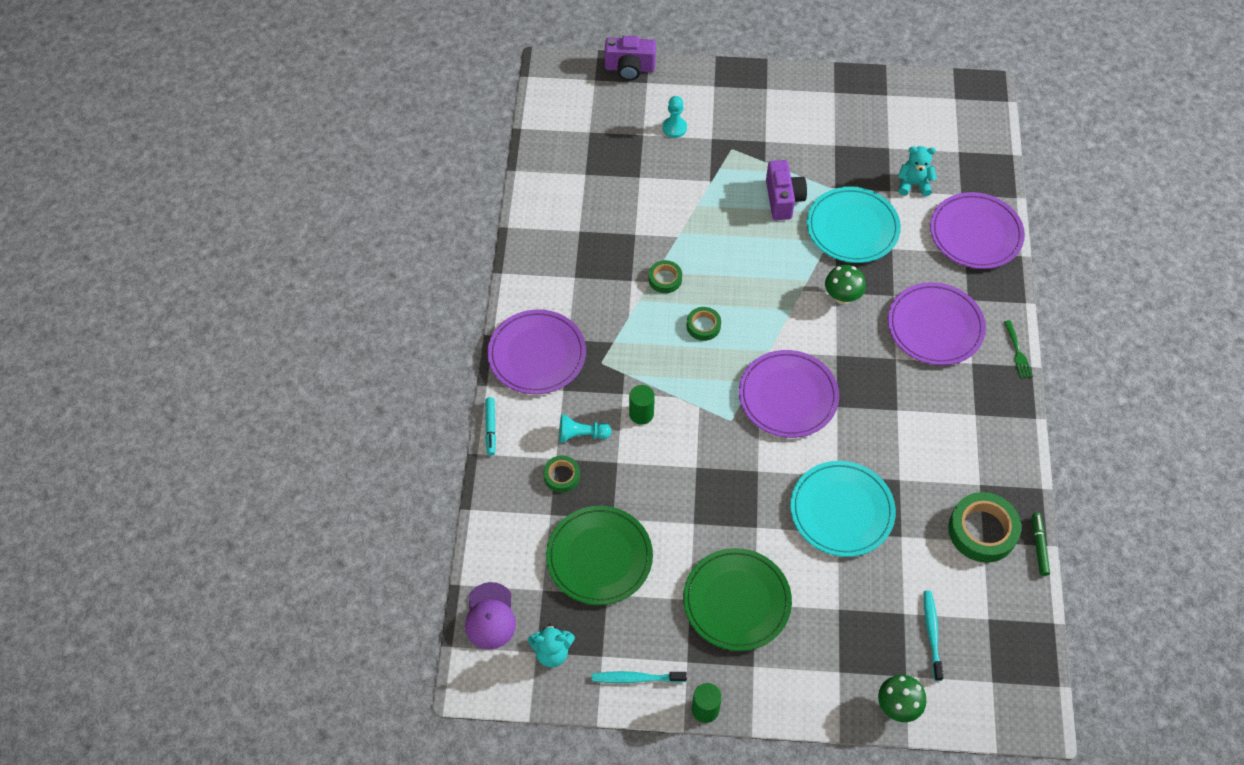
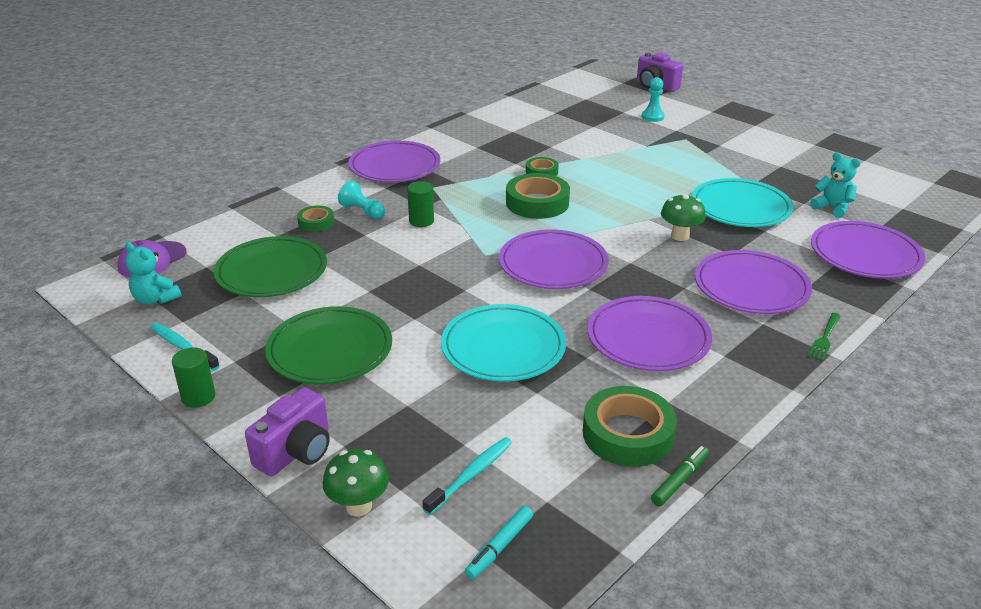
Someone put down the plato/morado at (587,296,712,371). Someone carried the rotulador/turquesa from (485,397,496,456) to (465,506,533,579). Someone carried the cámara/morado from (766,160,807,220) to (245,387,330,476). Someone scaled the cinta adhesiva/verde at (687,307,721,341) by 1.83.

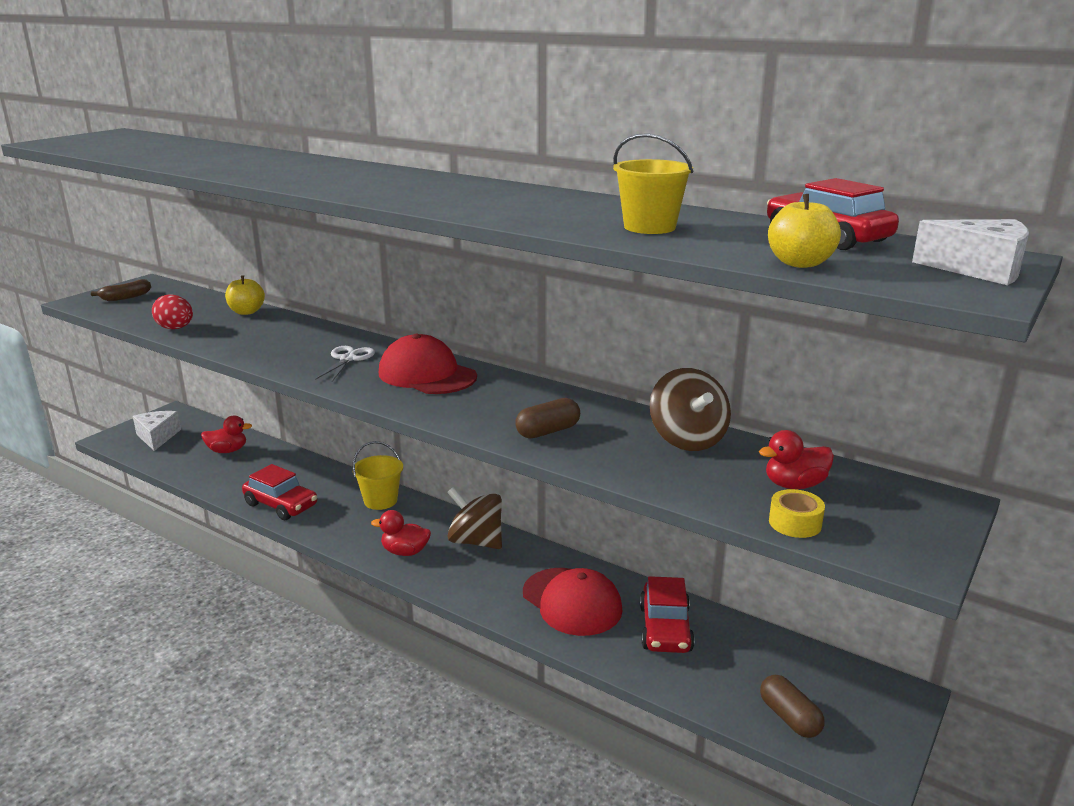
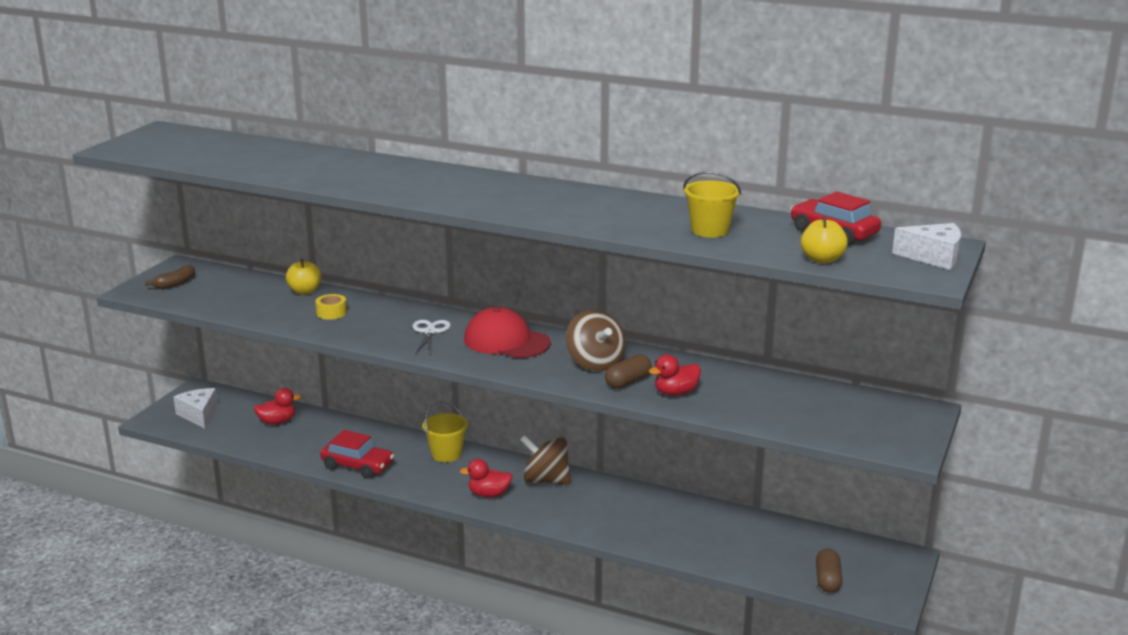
Someone took away the huevo/rojo at (152,294,193,329). Someone took away the gorra/rojo at (523,568,623,636). Someone took away the coche/rojo at (640,576,695,653). Someone carried the peonza/marrón from (650,368,731,451) to (566,309,626,371). Someone carried the pato/rojo from (759,430,834,489) to (649,355,701,396). Someone carried the cinta adhesiva/amarillo from (769,489,825,538) to (315,294,347,320). Someone rotated the cápsula/marrón at (760,675,825,738) by 45 degrees clockwise.

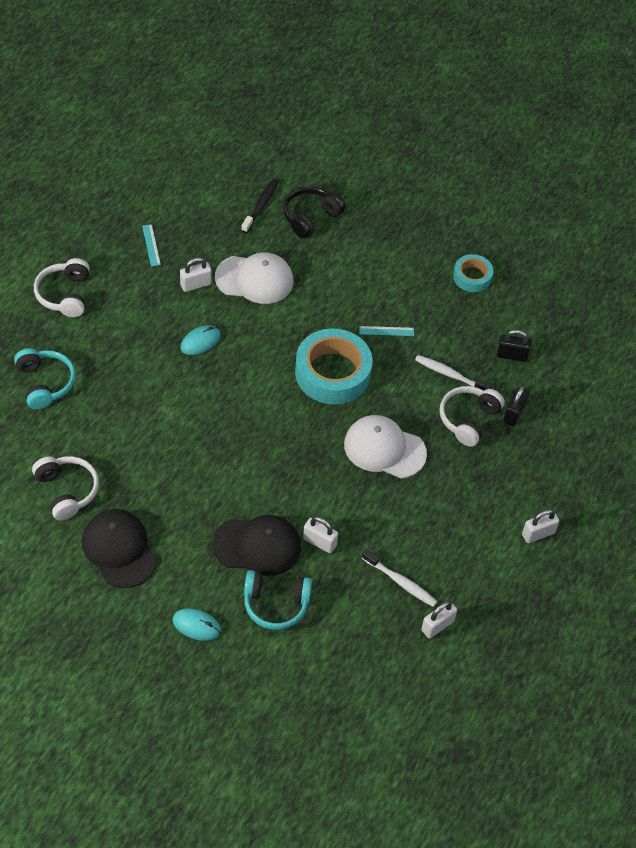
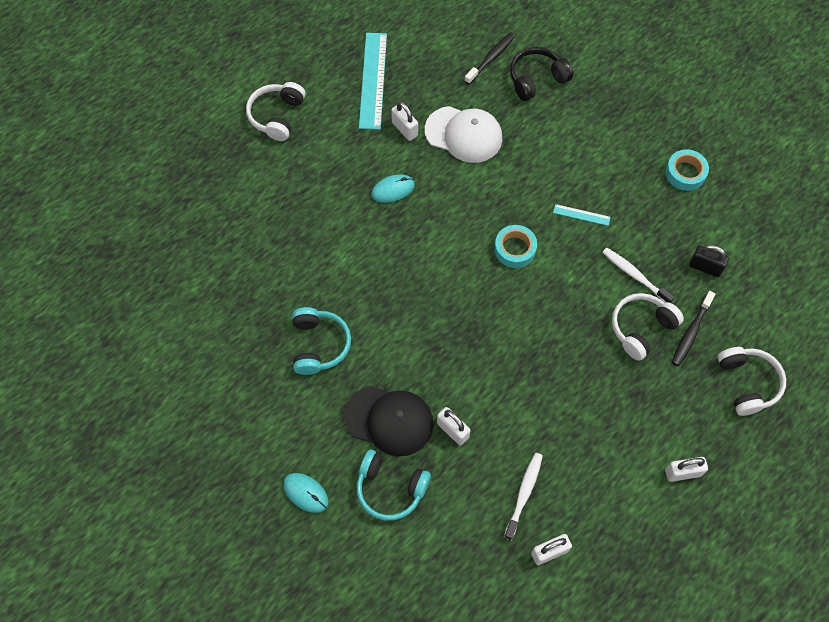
Someone took away the gorra/negro at (82,509,157,588). Someone took away the gorra/blanco at (344,415,427,478). Someone carried the auriculares/turquesa from (14,348,76,410) to (292,307,351,375). Someone carried the auriculares/blanco from (32,456,99,521) to (717,347,786,416). Someone swapped the candado/negro at (503,386,529,426) for the cepillo de dientes/negro at (672,291,715,366). Someone rotated the candado/blanco at (180,257,212,292) by 60 degrees clockwise. Someone rotated the cepillo de dientes/blanco at (362,549,438,607) by 120 degrees counterclockwise. Someone scaled the regla/turquesa at (142,224,161,266) by 2.21. Someone scaled the cinta adhesiva/turquesa at (295,328,373,404) by 0.54.

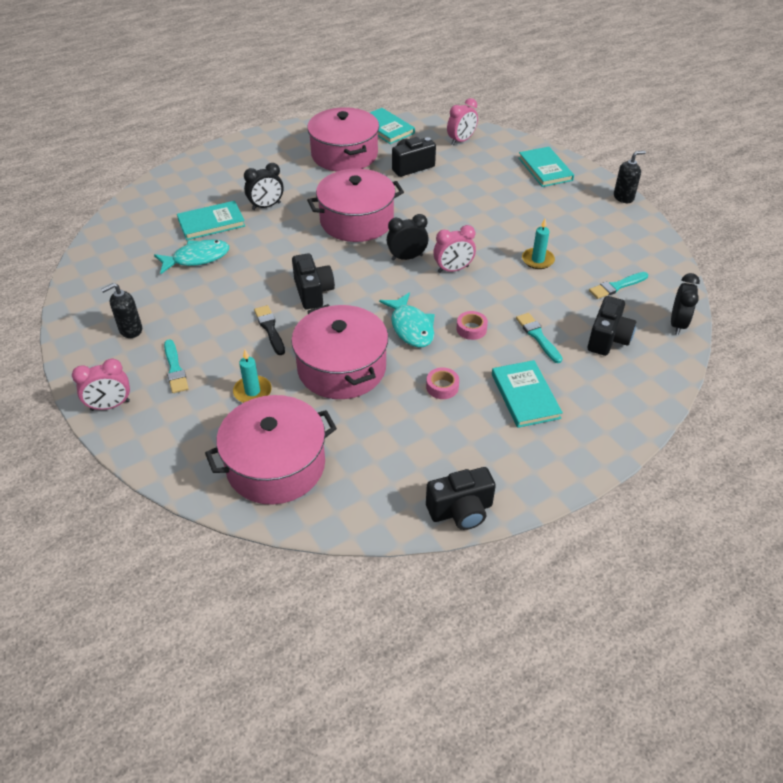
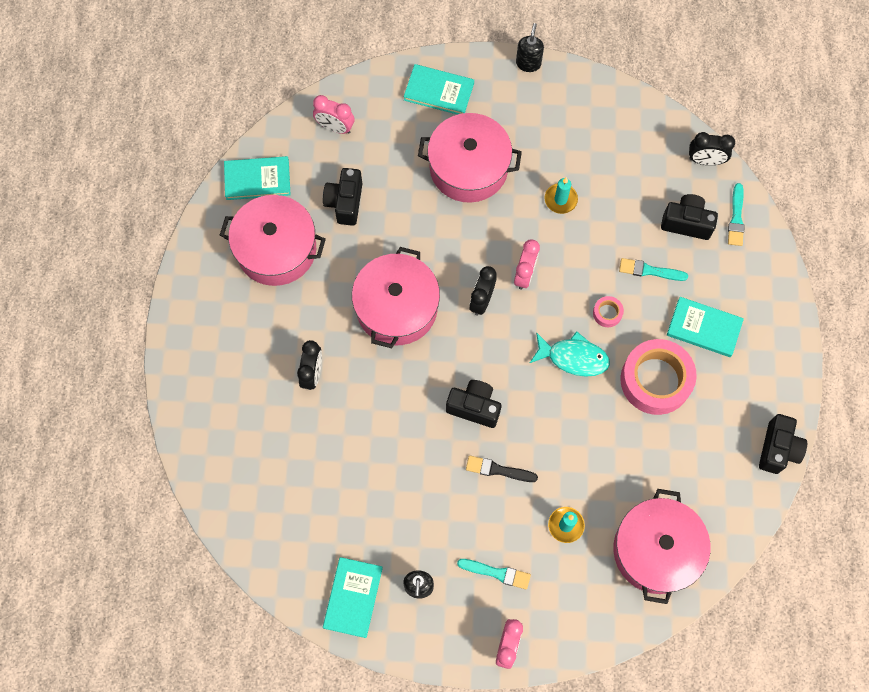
Someone took away the pez/turquesa at (154,239,229,274). Someone carried the libro/turquesa from (177,201,245,240) to (323,557,383,638). Someone carried the olla/rosa from (291,304,388,399) to (418,113,522,203). Someone carried the pincel/turquesa from (589,272,648,299) to (728,183,745,246). Someone rotated the despertador/rosa at (447,98,478,145) by 120 degrees clockwise. Someone rotated the cámara/negro at (588,296,636,356) by 45 degrees counterclockwise. Someone rotated the despertador/negro at (671,273,700,335) by 135 degrees clockwise. Someone scaled the cinta adhesiva/rosa at (426,368,459,399) by 2.38.

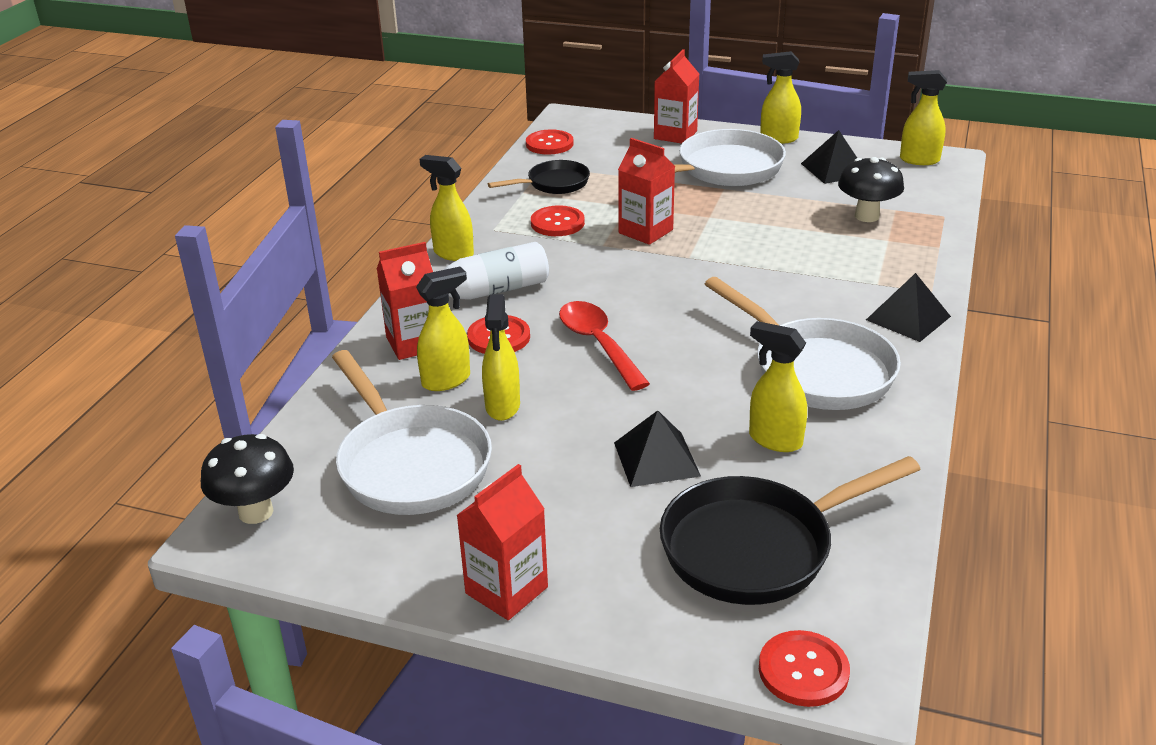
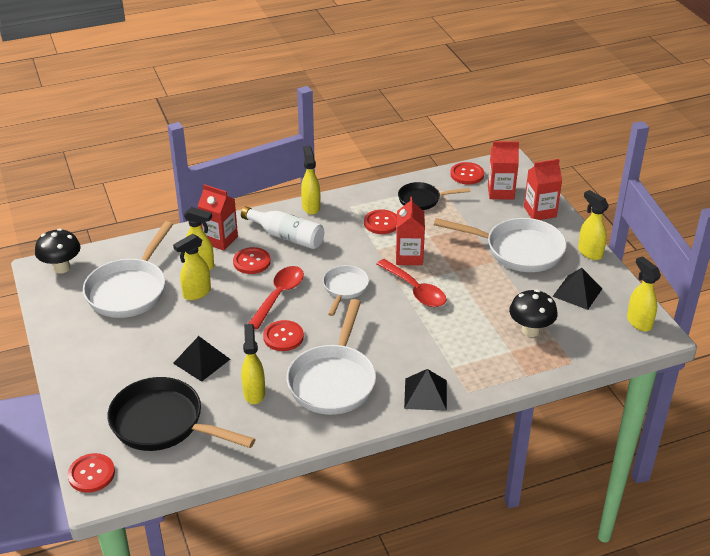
Someone put down the botón/rojo at (263,320,304,351). Someone put down the sartén/blanco at (323,265,369,316). Someone put down the cuchara/rojo at (377,259,446,307). Someone carried the cartón de leche/rojo from (456,464,548,620) to (488,141,519,200). Someone rotated the sartén/negro at (488,160,590,194) by 150 degrees clockwise.

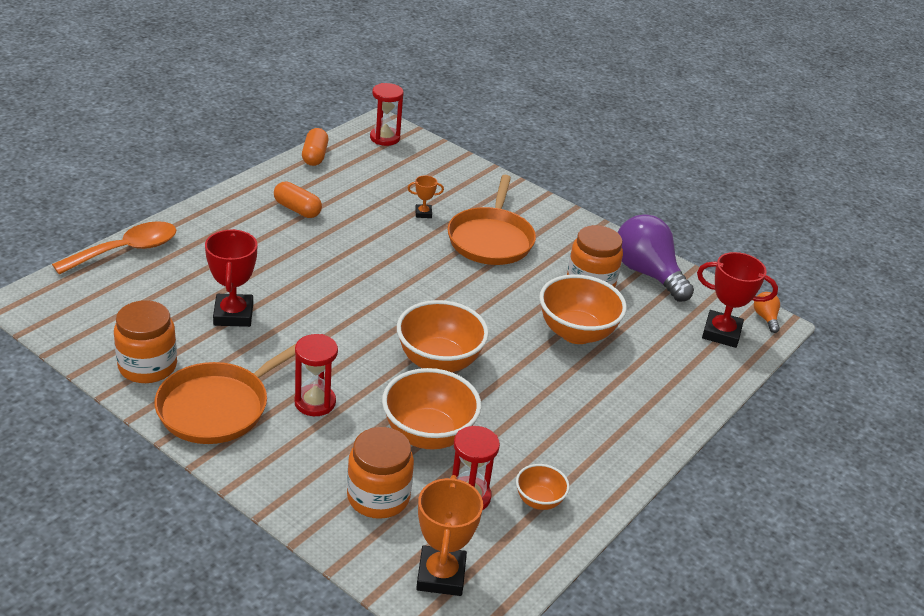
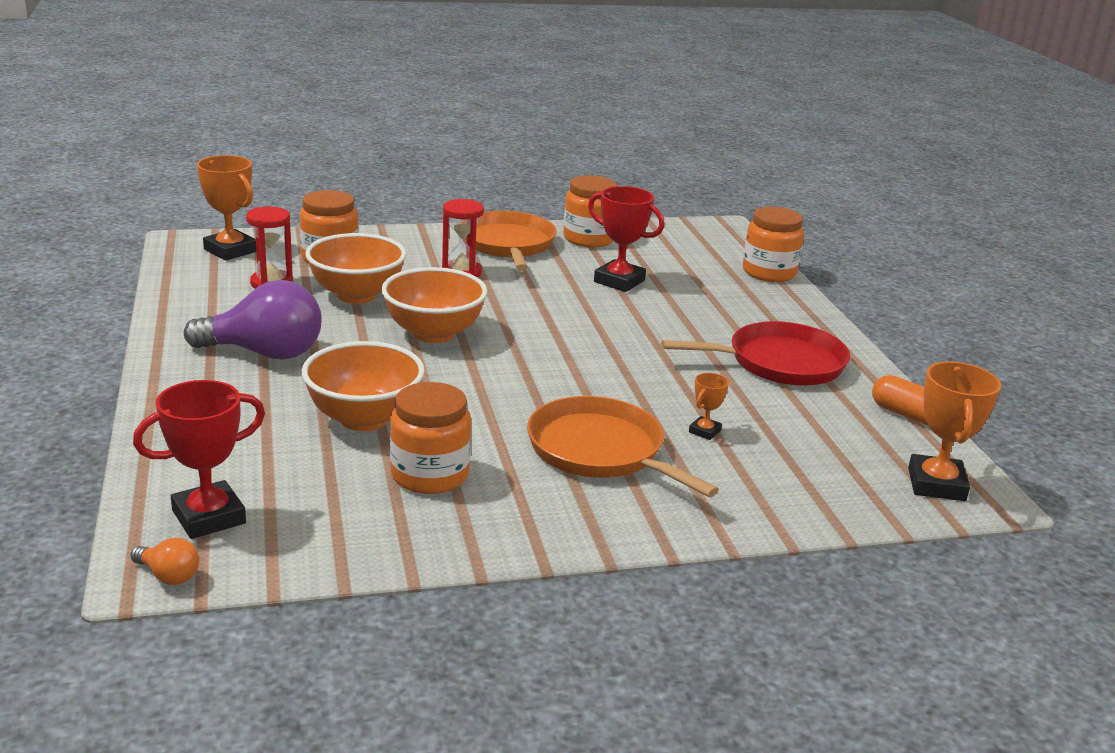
Someone took away the cuenco/naranja at (516,464,570,510). Someone carried the bombilla/morado from (618,214,694,302) to (184,280,322,360). Someone swapped the cuchara/naranja at (52,221,176,275) for the tarro/naranja at (743,207,804,282). Someone swapped the cápsula/naranja at (274,181,322,218) for the sartén/rojo at (661,321,850,385). Someone swapped the reloj de arena/rojo at (370,83,404,146) for the trofeo/naranja at (908,361,1001,501).

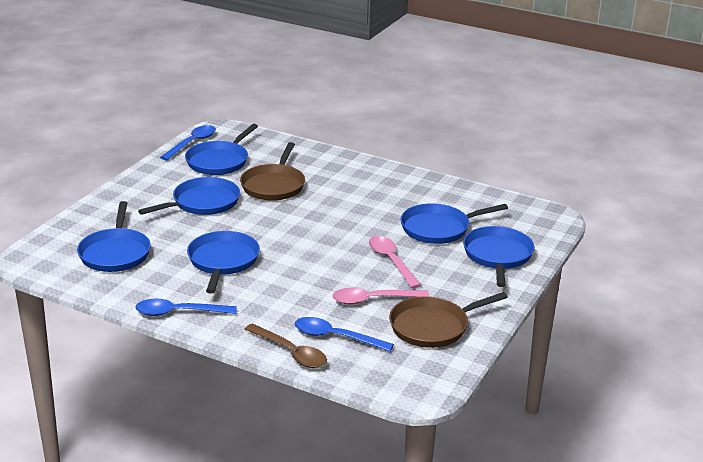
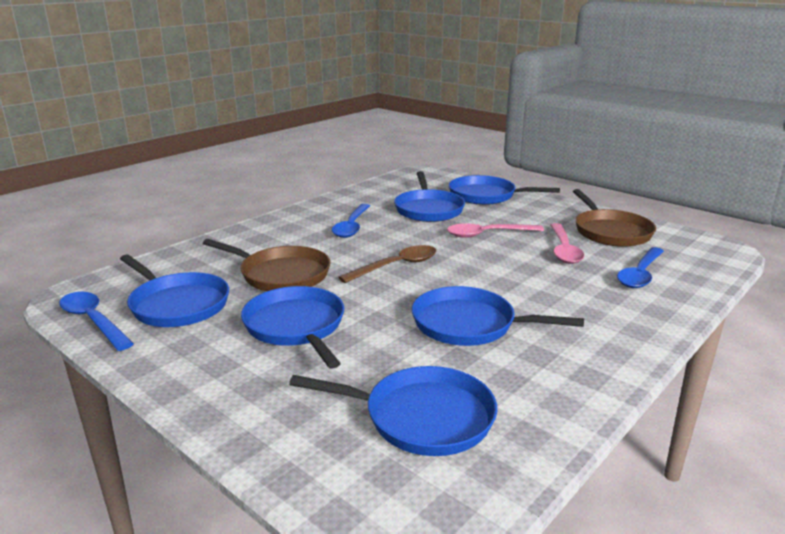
Someone carried the cuchara/azul from (135,299,237,316) to (332,204,370,238). Someone carried the cuchara/marrón from (245,323,327,368) to (339,245,436,283).

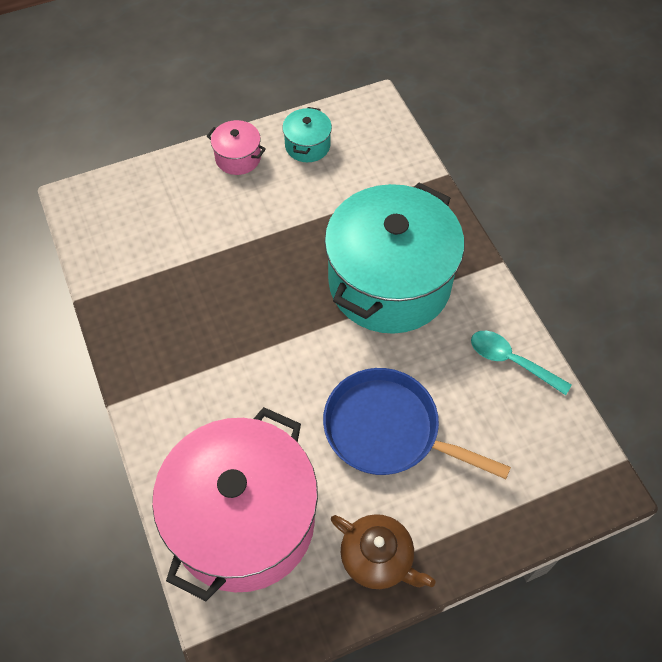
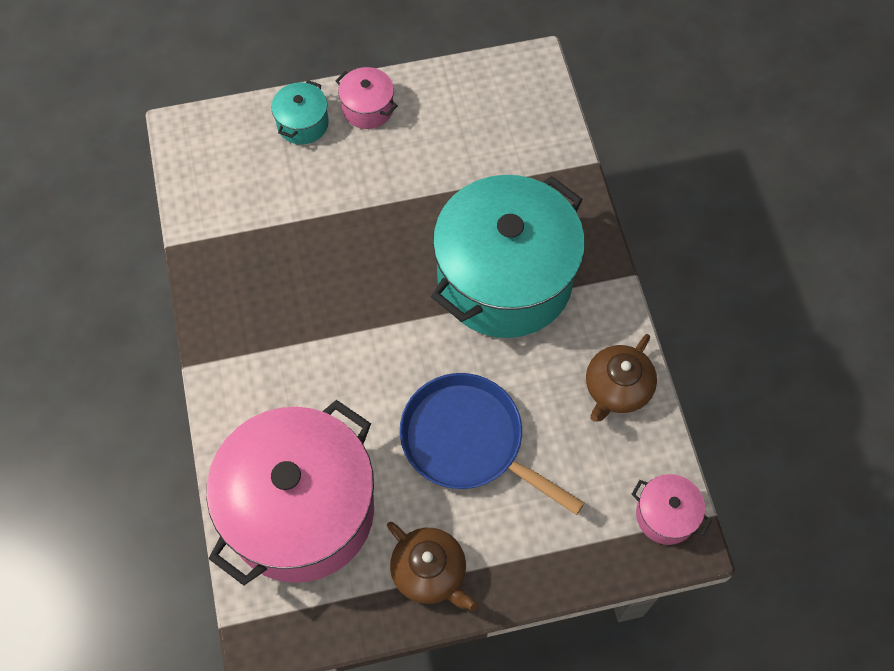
Someone put down the olla/rosa at (632,474,711,545). Someone carried the olla/turquesa from (282,107,332,162) to (271,80,329,145). Someone swapped the cuchara/turquesa at (471,331,572,395) for the tetera/marrón at (586,334,657,422).

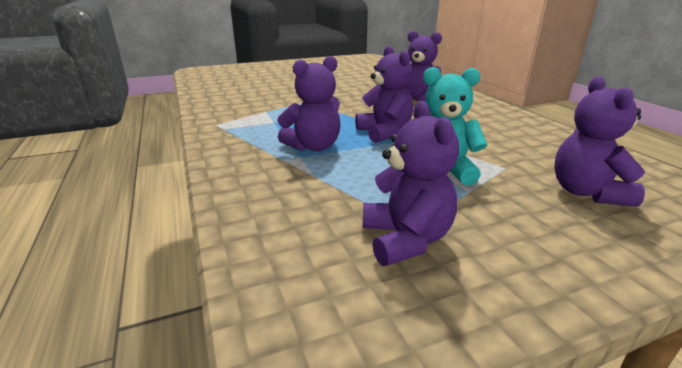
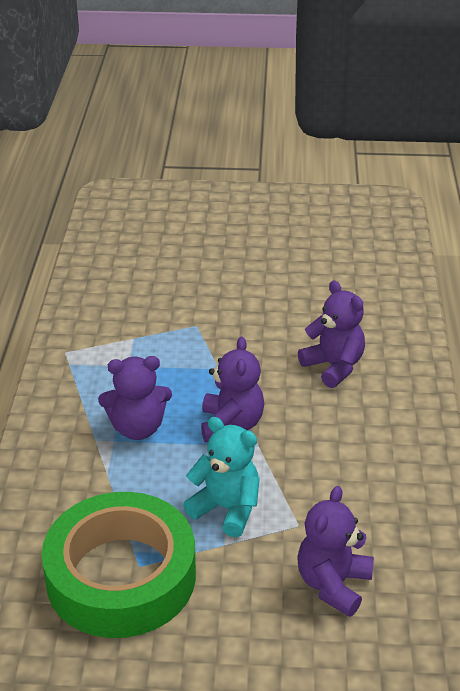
Someone swapped the osito/morado at (362,101,459,266) for the cinta adhesiva/verde at (42,492,196,638).

